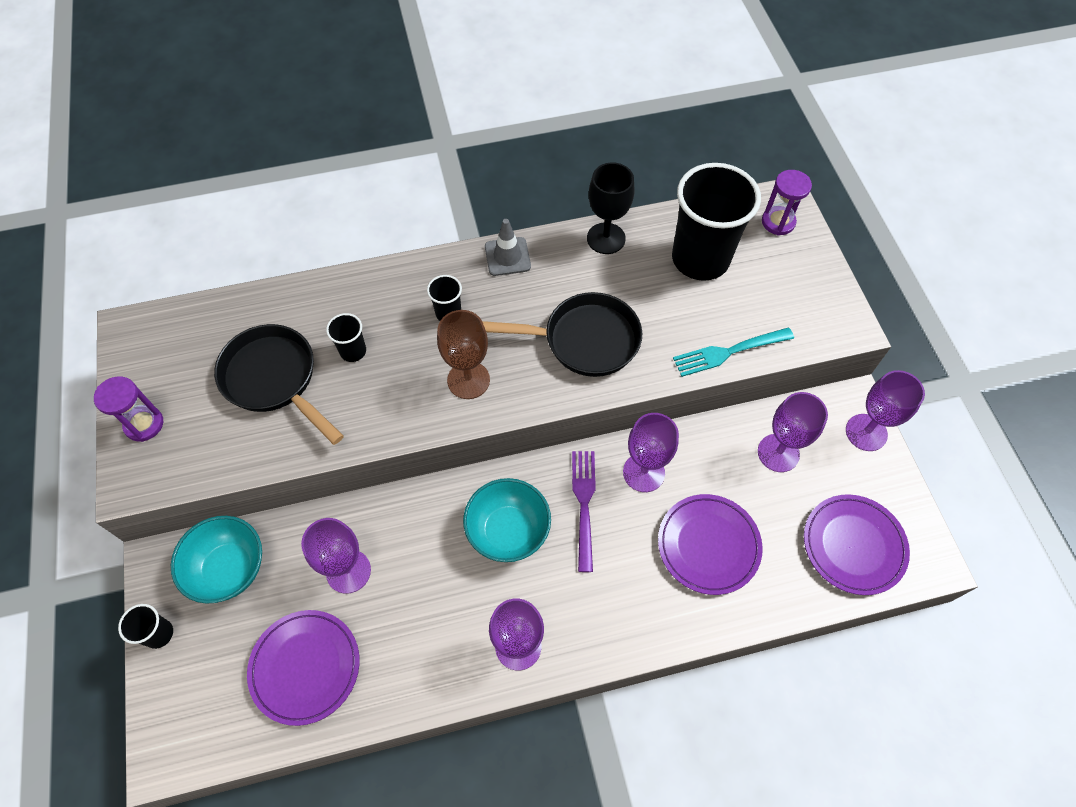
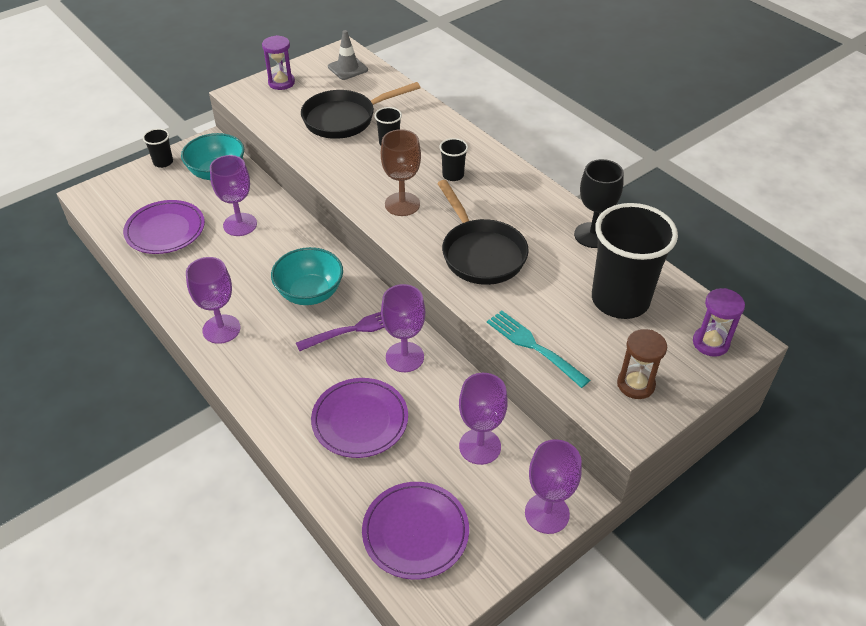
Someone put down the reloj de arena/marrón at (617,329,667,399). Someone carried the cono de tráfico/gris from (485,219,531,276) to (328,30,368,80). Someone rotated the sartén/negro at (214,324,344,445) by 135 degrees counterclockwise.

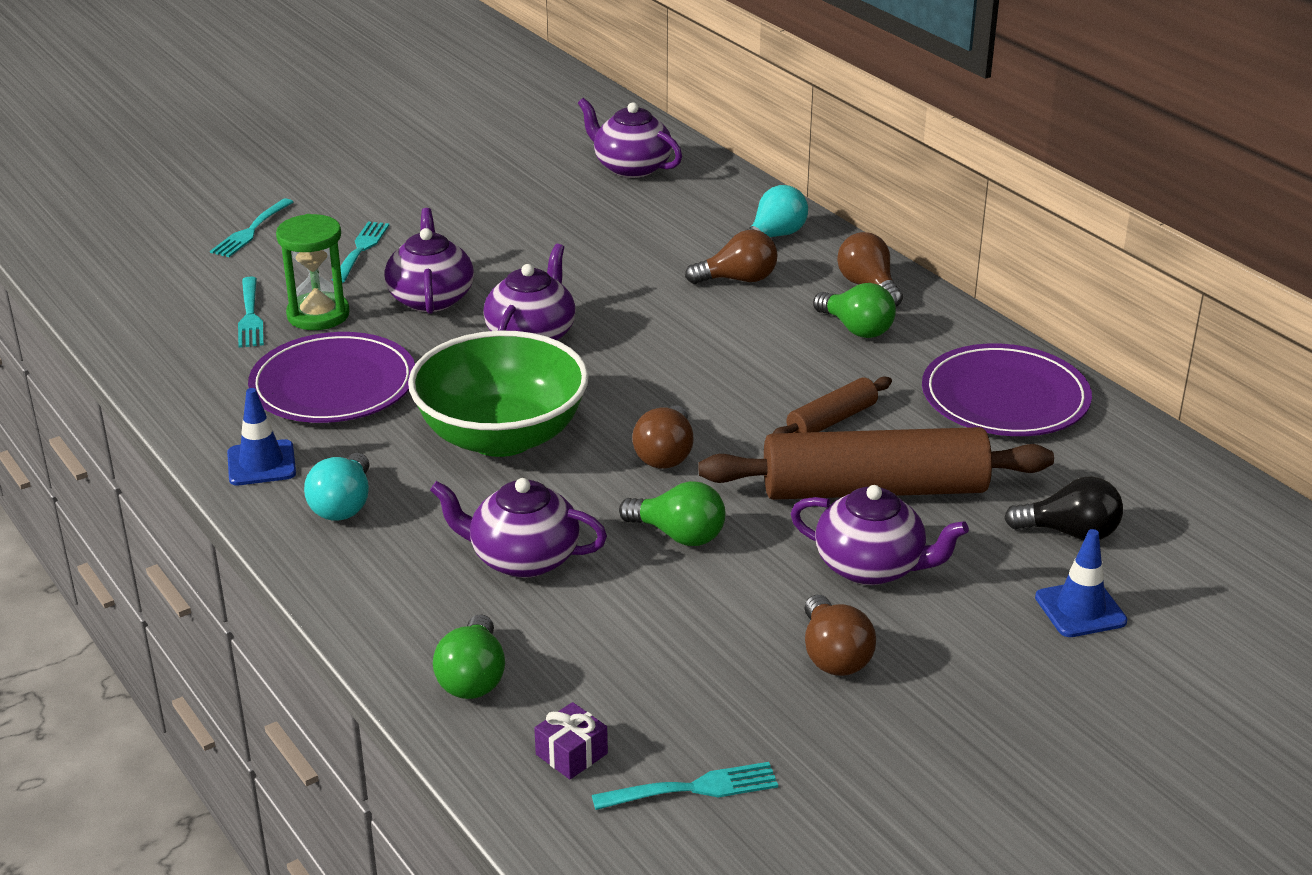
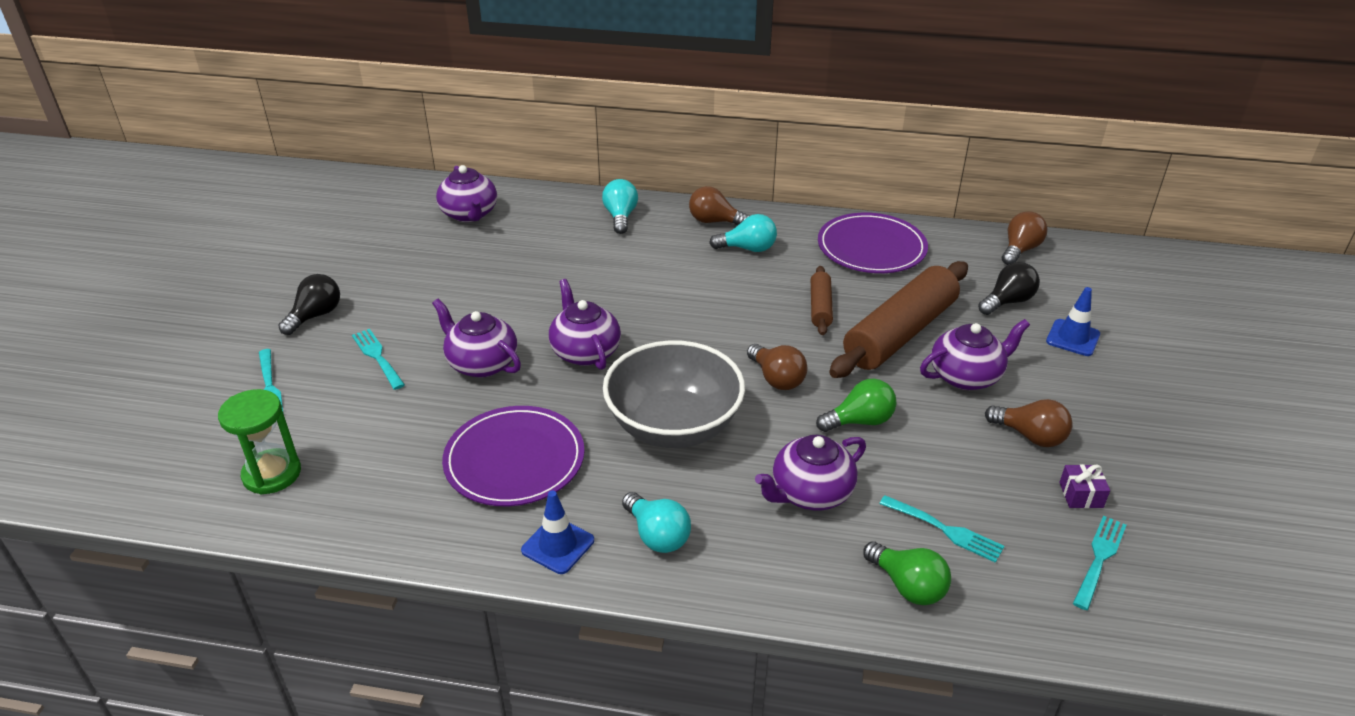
Someone put down the bombilla/negro at (279,274,340,335). Someone carried the tenedor/turquesa from (238,277,264,348) to (879,495,1004,563). Someone carried the reloj de arena/verde from (276,214,350,330) to (218,389,301,494). Someone carried the regalo/morado from (534,702,608,779) to (1059,464,1110,508). Someone carried the bombilla/marrón from (685,230,777,284) to (1002,211,1047,265). Someone repainted the cuenco/verde at (408,331,589,457), which became the cuenco/gris at (603,340,745,448). Someone repainted the bombilla/verde at (813,283,896,338), which became the bombilla/turquesa at (709,214,777,252). Someone rotated the tetera/morado at (578,98,682,178) by 105 degrees counterclockwise.

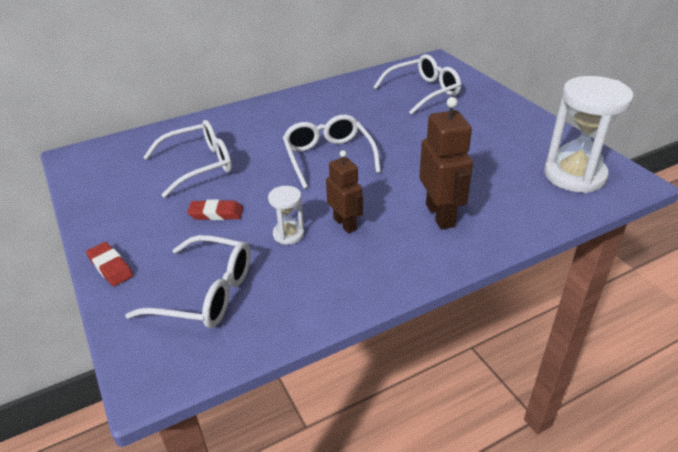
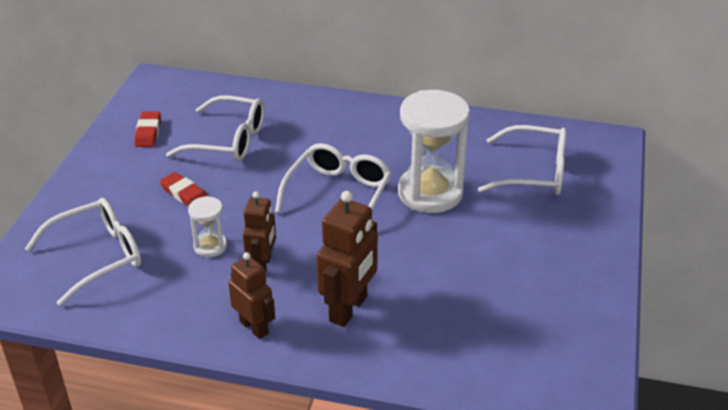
Someone put down the robot/marrón at (228,252,275,339). Someone carried the goma de borrar/rojo from (86,242,133,286) to (134,111,161,147). Someone carried the reloj de arena/blanco from (544,76,634,193) to (398,90,470,213). Someone rotated the gafas/blanco at (125,235,251,328) by 90 degrees counterclockwise.

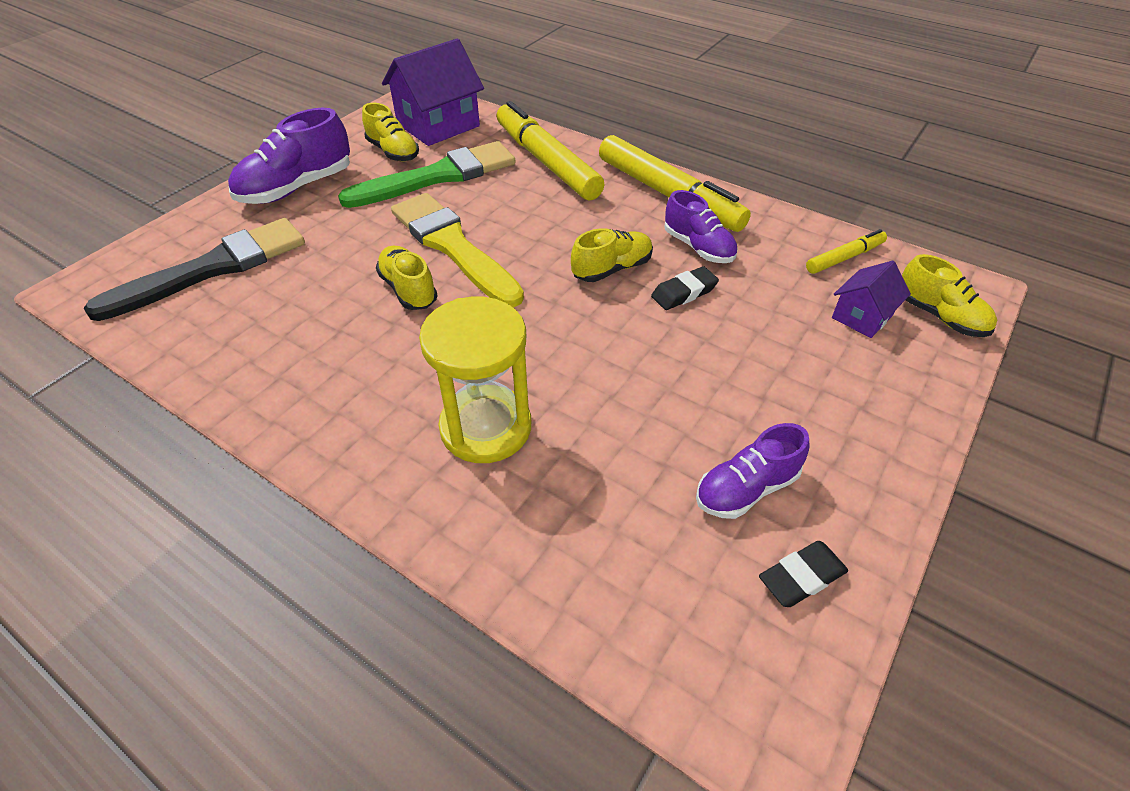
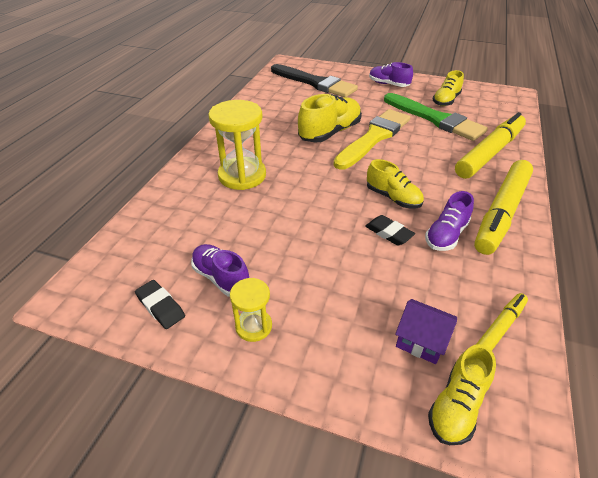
Someone took away the casa/morado at (382,38,484,146). Someone put down the reloj de arena/amarillo at (230,278,272,342). Someone rotated the rotulador/amarillo at (806,229,887,274) by 90 degrees counterclockwise. Someone scaled the zapato/morado at (228,108,350,204) by 0.64. Someone scaled the zapato/amarillo at (376,246,438,310) by 1.55.

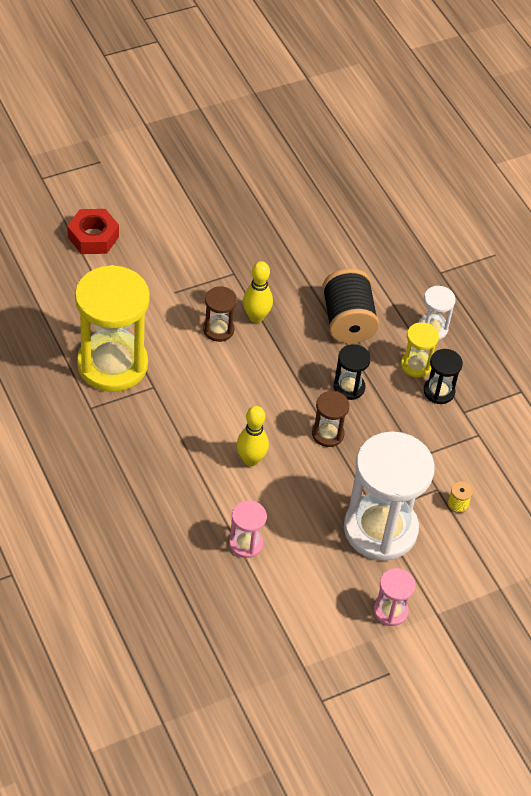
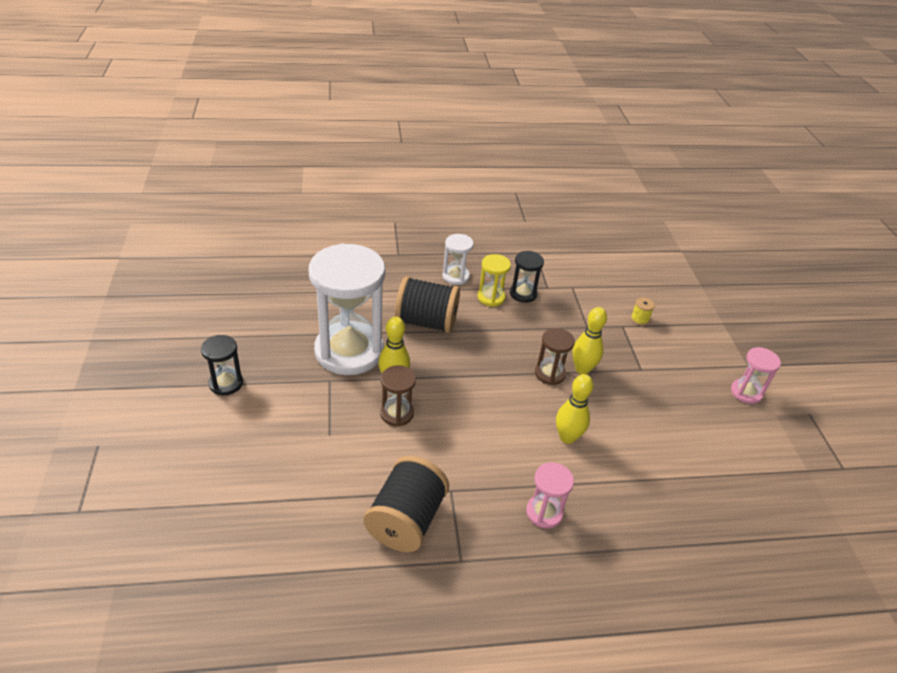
Someone took away the tuerca/rojo at (67,209,119,254). Someone put down the bolo/amarillo at (572,307,607,374). Someone carried the reloj de arena/rosa from (229,500,267,558) to (526,462,574,528). Someone carried the reloj de arena/negro from (334,344,371,400) to (201,335,243,395). Someone carried the reloj de arena/blanco from (344,432,435,561) to (309,243,385,375). Someone swapped the reloj de arena/amarillo at (75,265,150,392) for the carrete/negro at (364,456,449,552).

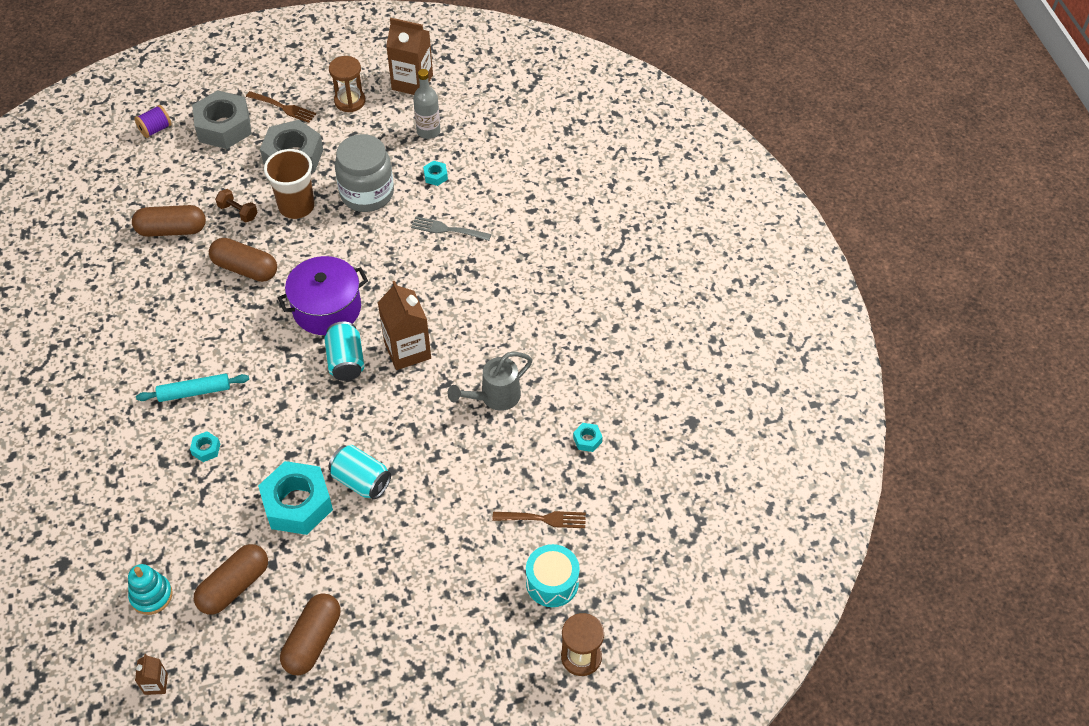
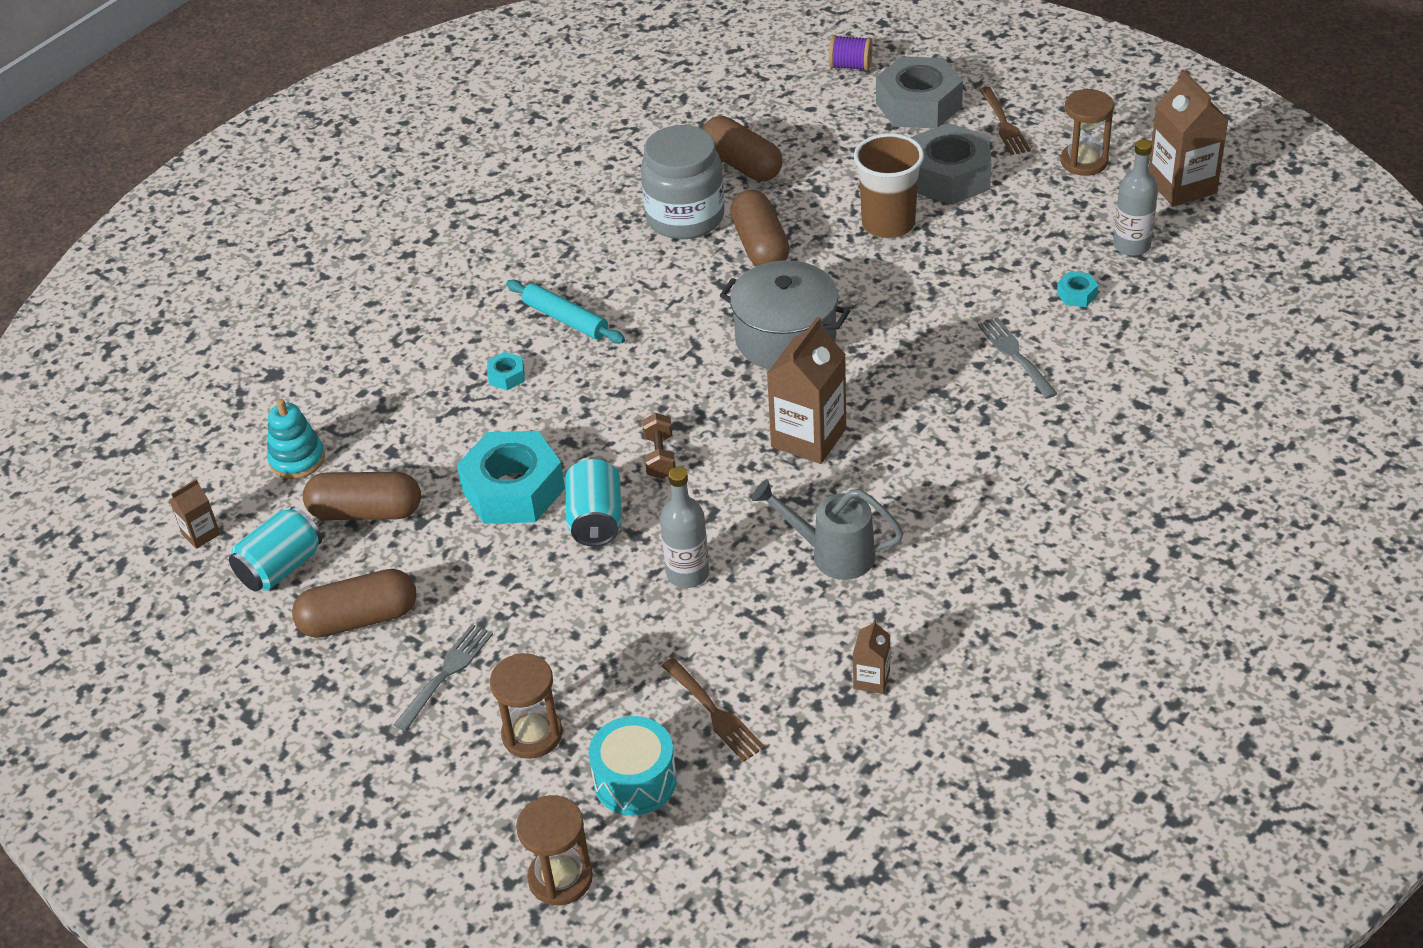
Someone put down the tenedor/gris at (394,624,493,731). Someone put down the reloj de arena/marrón at (490,653,562,759). Someone put down the botella/gris at (660,467,709,588). Someone carried the mancuerna/marrón from (215,189,258,222) to (642,413,675,479). Someone carried the lata/turquesa from (324,322,364,381) to (229,507,322,592). Someone carried the tarro/gris from (335,134,394,212) to (641,125,725,239). Someone swapped the tuerca/turquesa at (573,423,603,452) for the cartón de leche/marrón at (853,619,890,694). Someone repainted the olla/morado at (278,256,368,335), which became the olla/gris at (720,260,850,369).

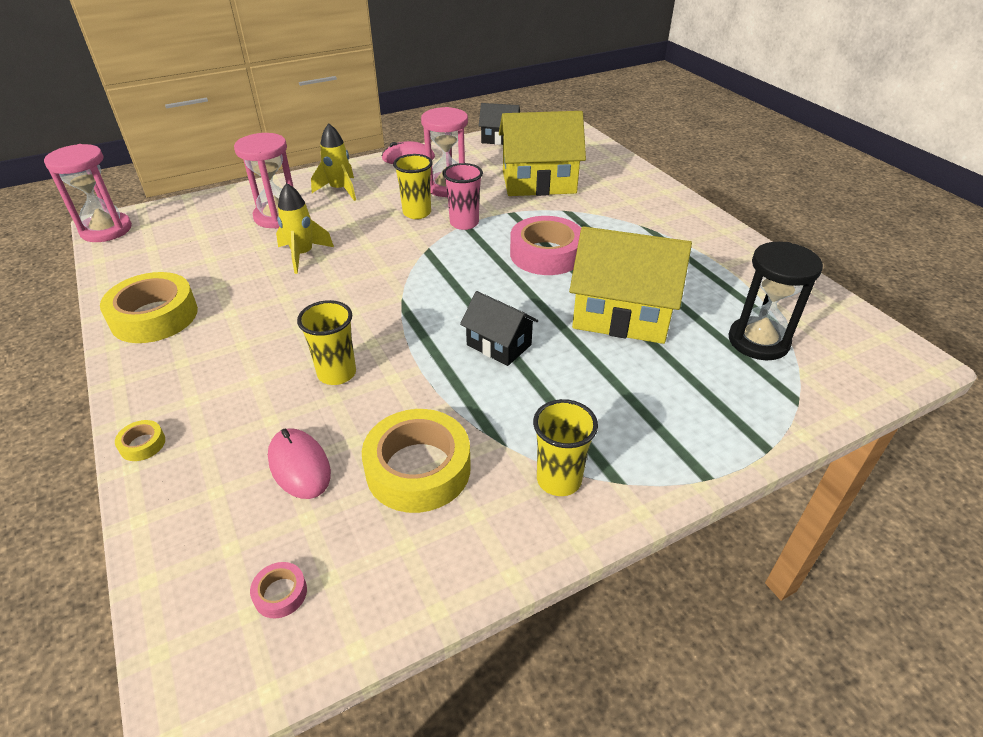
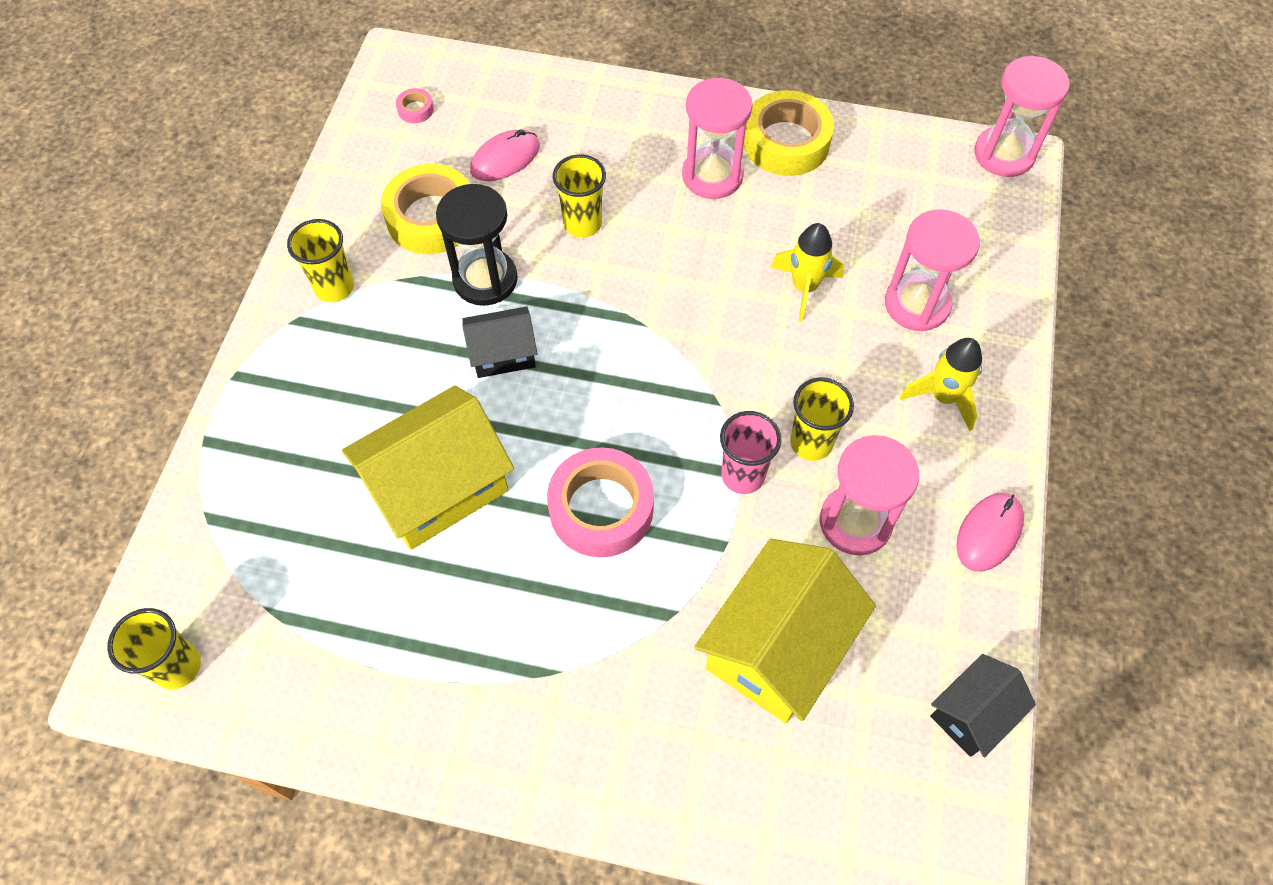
Someone took away the cinta adhesiva/amarillo at (115,420,165,461). Someone put down the vaso/amarillo at (107,608,201,689). Someone put down the reloj de arena/rosa at (682,77,753,199). Someone carried the reloj de arena/negro from (728,242,823,360) to (436,184,518,306). Someone rotated the ratón/rosa at (268,428,331,499) by 45 degrees counterclockwise.

